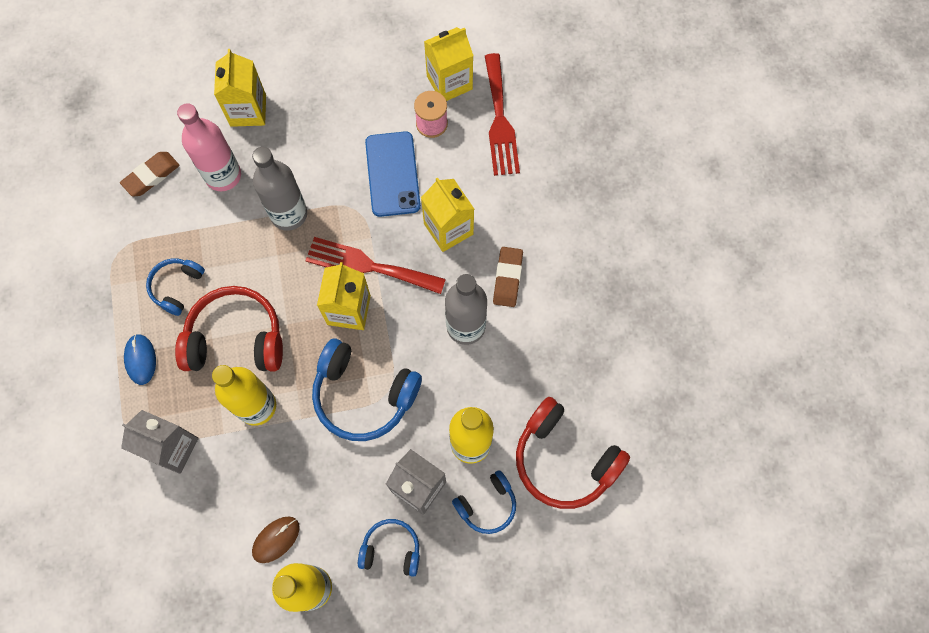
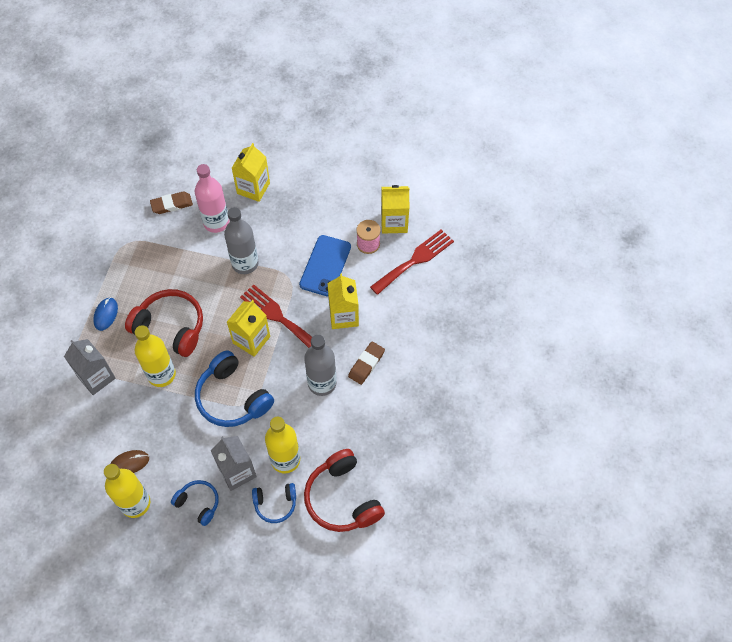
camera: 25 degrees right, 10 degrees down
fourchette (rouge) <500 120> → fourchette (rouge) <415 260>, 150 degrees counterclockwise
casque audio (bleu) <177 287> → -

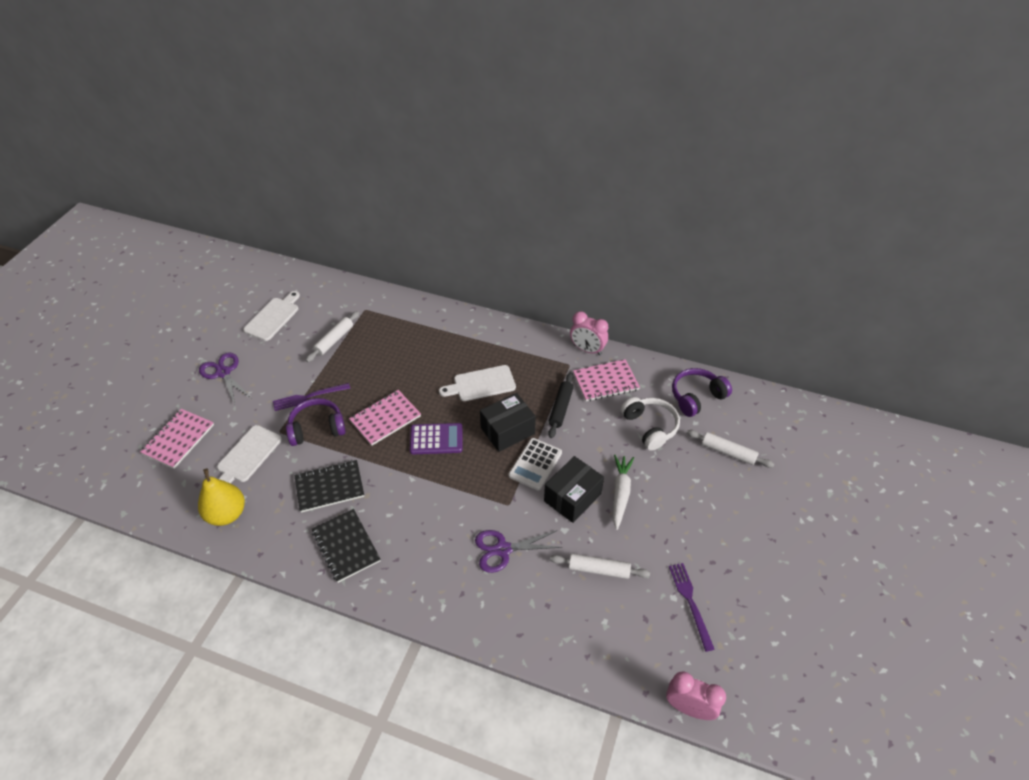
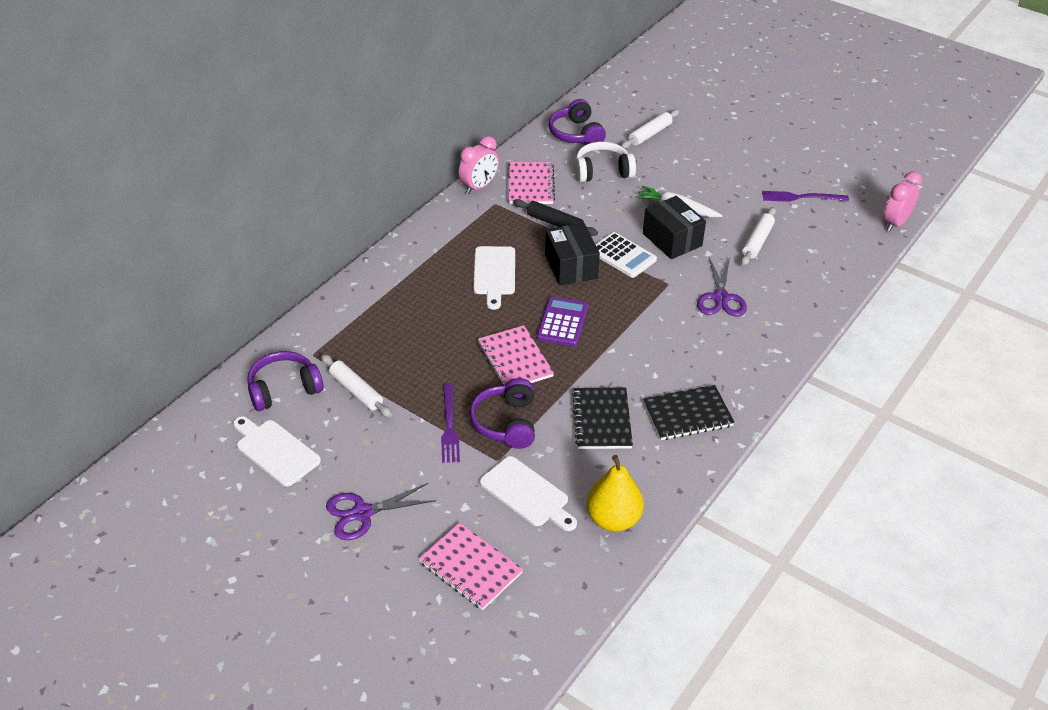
camera: 75 degrees left, 5 degrees down
- → casque audio (violet) <284 389>

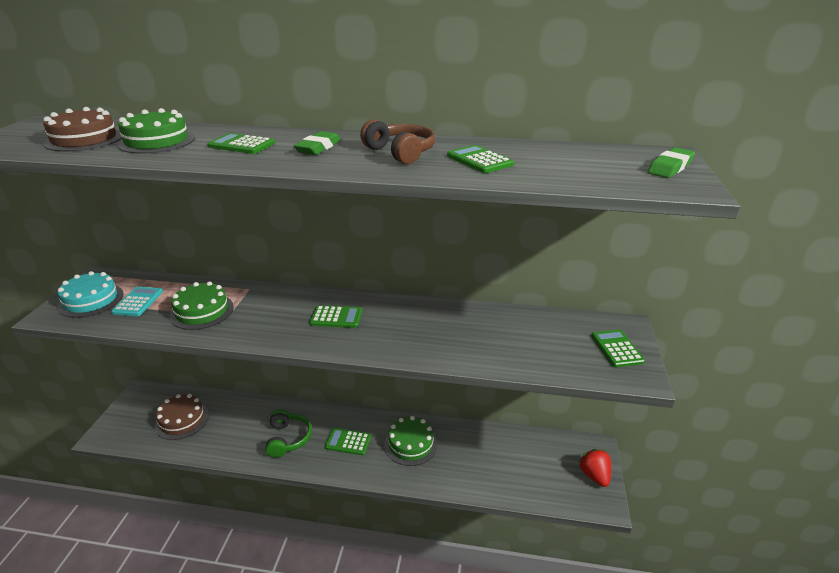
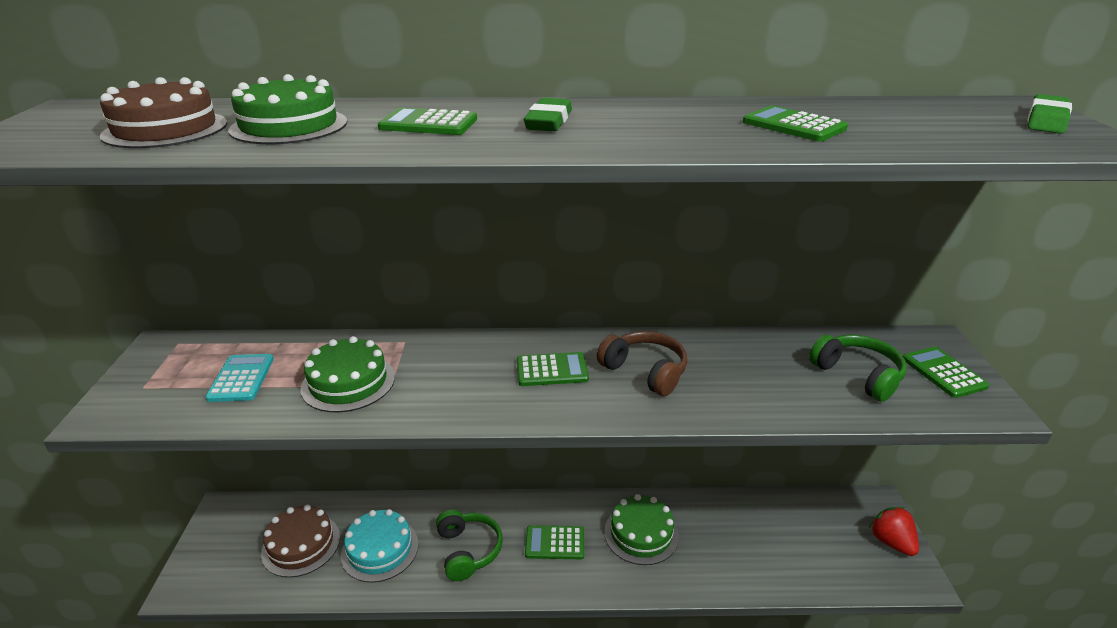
camera: 10 degrees left, 0 degrees up
casque audio (marron) <400 152> → casque audio (marron) <645 371>, move
gâteau (turquoise) <91 300> → gâteau (turquoise) <380 549>, move
- → casque audio (vert) <858 375>

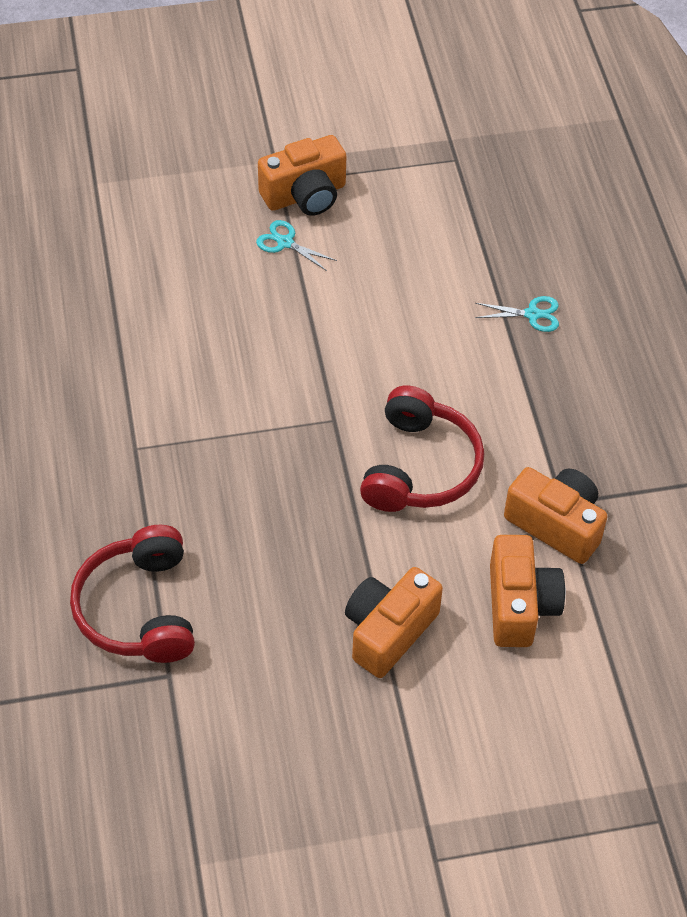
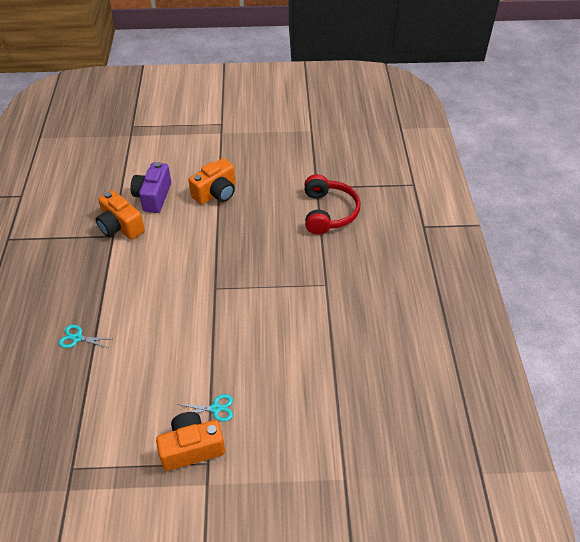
camera: 170 degrees left, 5 degrees down
ciseaux (turquoise) <285 242> → ciseaux (turquoise) <215 408>, 45 degrees counterclockwise
casque audio (rouge) <420 467> → -
appareil photo (orange) <519 605> → appareil photo (violet) <153 197>

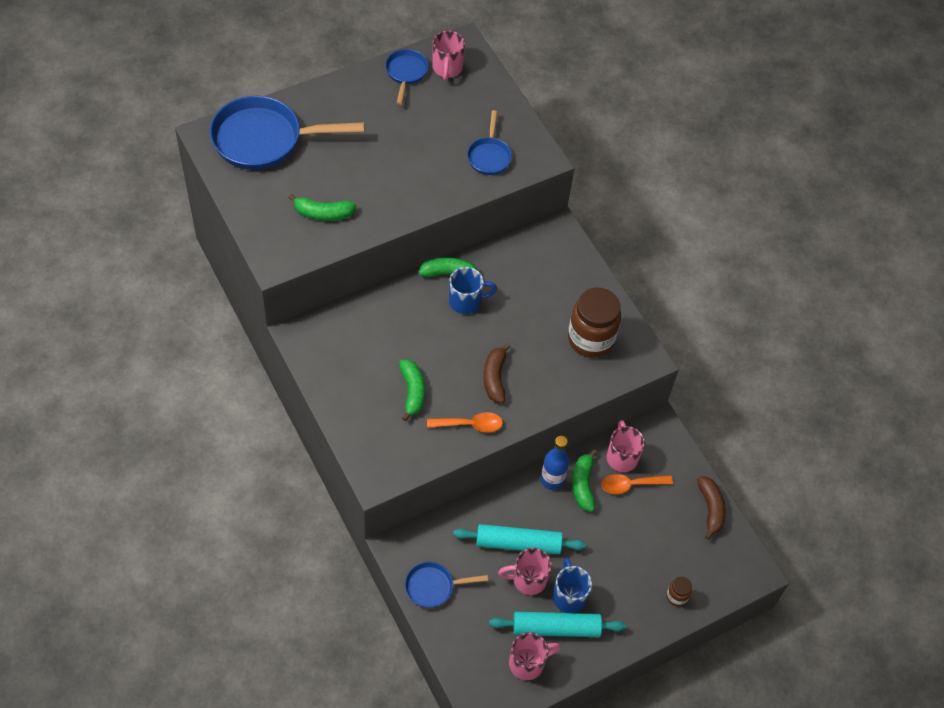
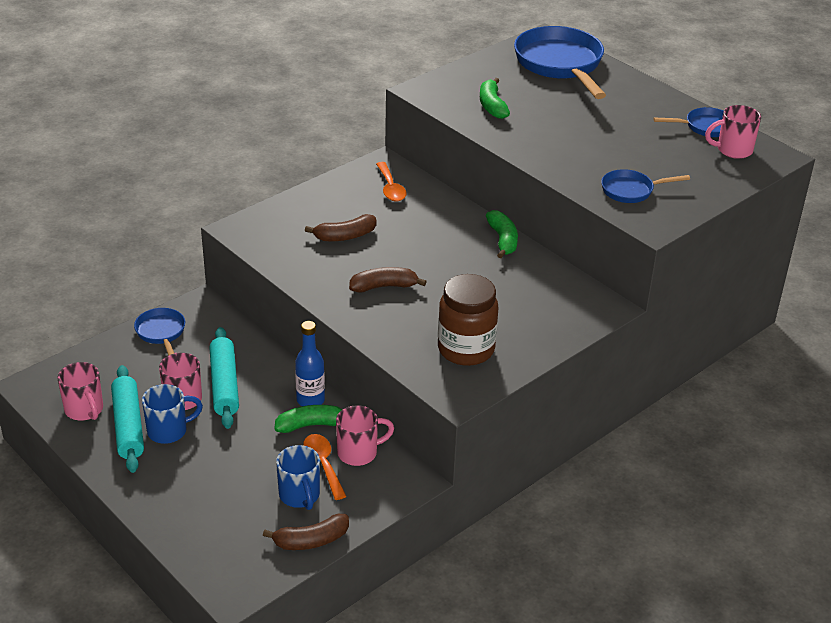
camera: 80 degrees right, 20 degrees down
tasse (bleu) <466 301> → tasse (bleu) <300 496>, move
banane (vert) <412 392> → banane (marron) <345 236>
cuillère (orange) <470 425> → cuillère (orange) <390 188>, move
bocal (marron) <677 596> → -

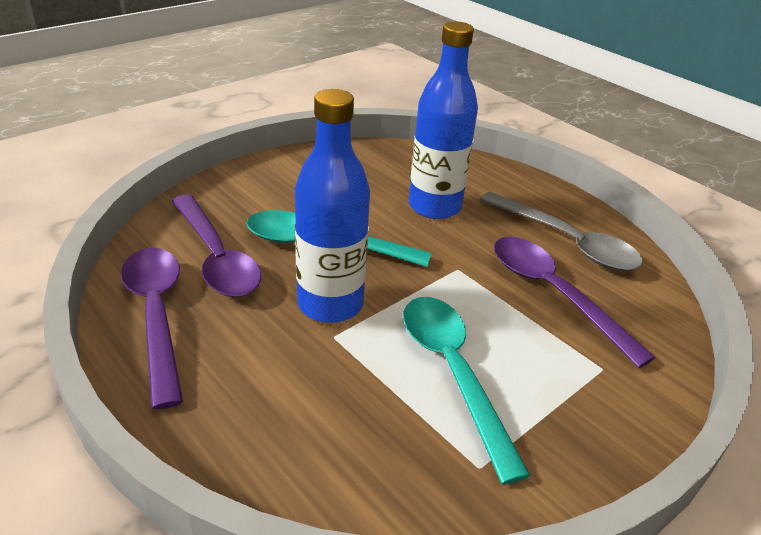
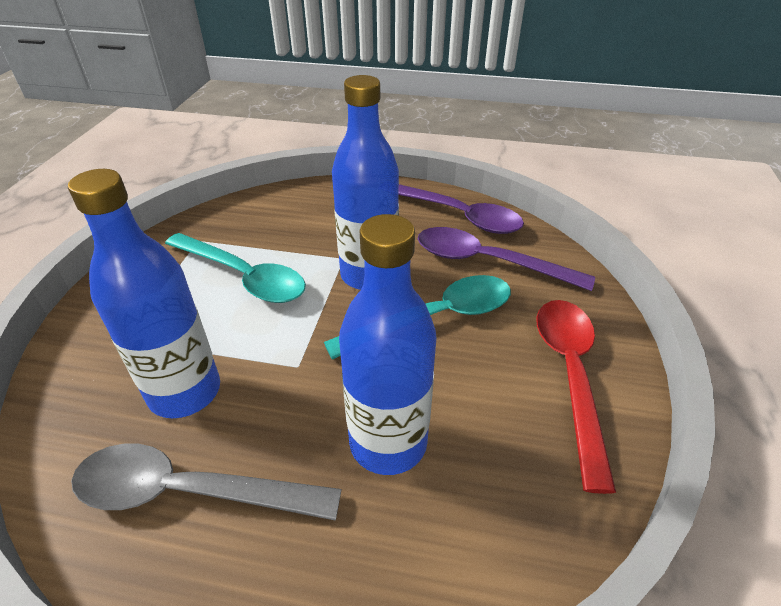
camera: 145 degrees right, 5 degrees up
cuillère (violet) <554 294> → bouteille (bleu) <185 392>
- → cuillère (rouge) <570 376>

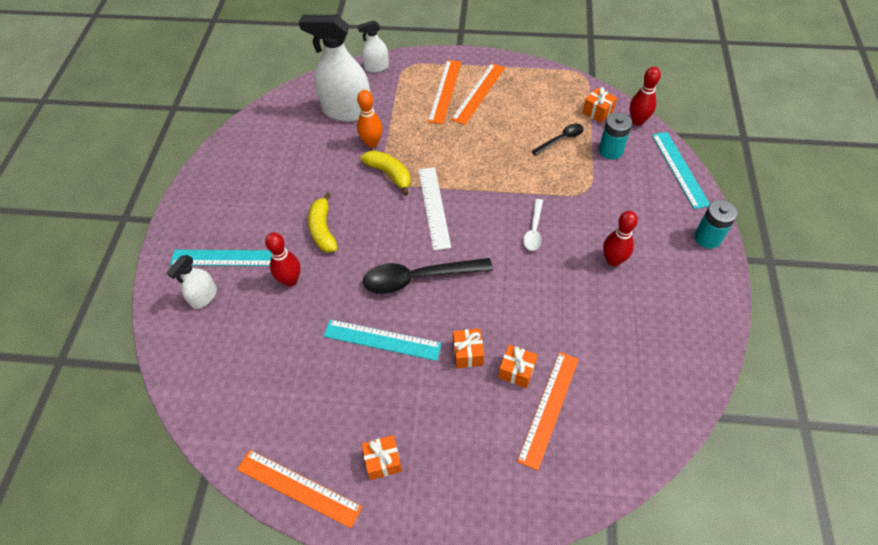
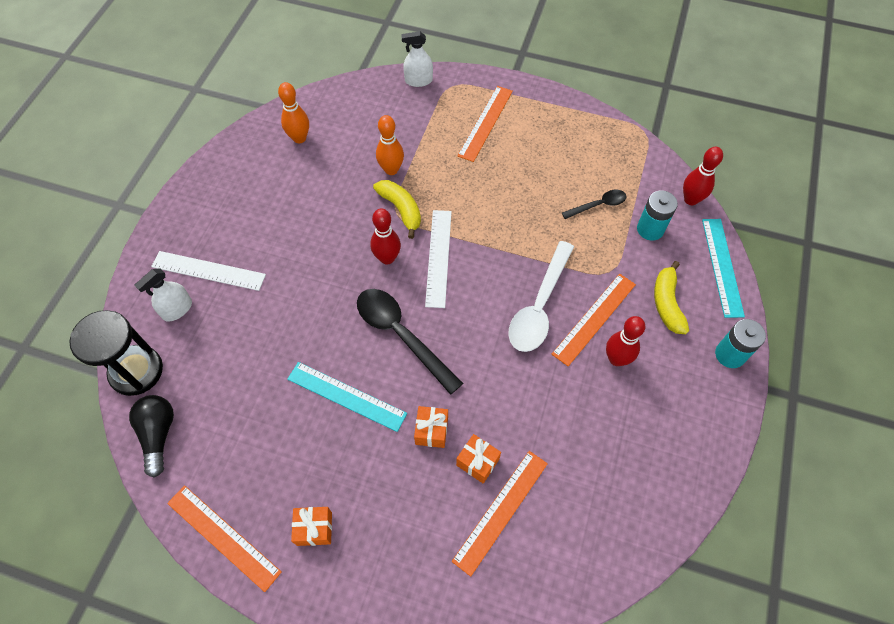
camera: 10 degrees right, 5 degrees up
vaporisateur (blanc) <347 110> → -
règle (orange) <478 93> → règle (orange) <594 318>, move
cadeau (orange) <597 112> → -
banane (jaune) <323 229> → banane (jaune) <667 303>, move
cuillère (blanc) <534 230> → cuillère (blanc) <539 306>, x1.85
quille (rouge) <290 280> → quille (rouge) <387 258>, move
règle (turquoise) <225 258> → règle (blanc) <208 270>
cuillère (noir) <418 278> → cuillère (noir) <401 335>, 45 degrees clockwise
- → quille (orange) <299 138>
- → sablier (noir) <136 371>
- → ampoule (noir) <158 434>

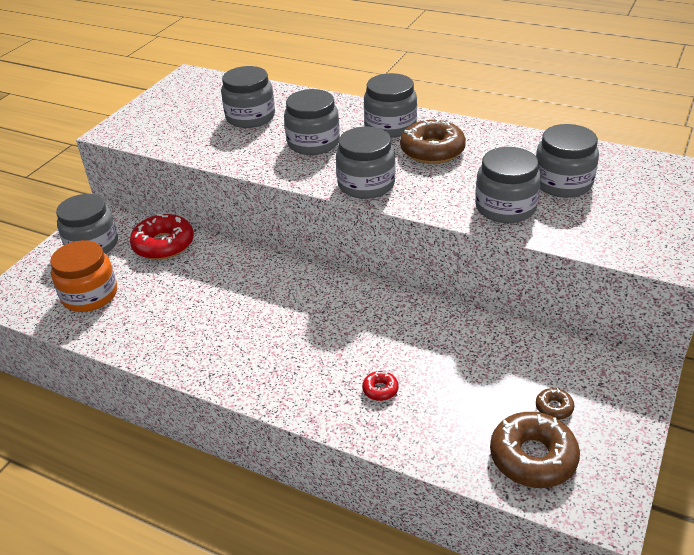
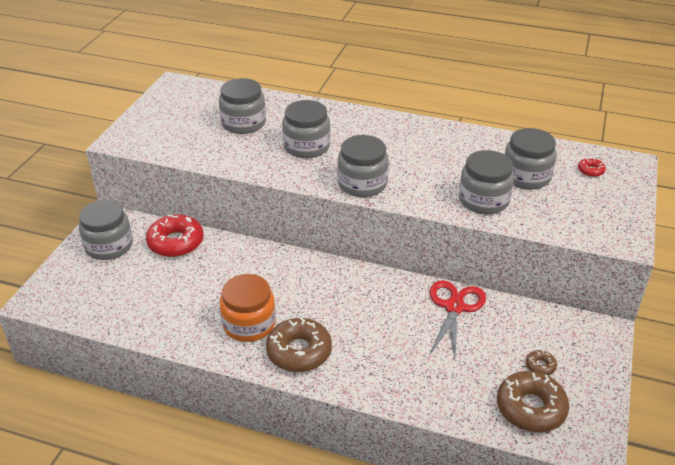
camera: 10 degrees left, 0 degrees up
bocal (gris) <390 126> → -
beignet (marron) <432 150> → beignet (marron) <299 351>, move
bocal (orange) <90 295> → bocal (orange) <249 324>, move
beignet (rouge) <380 389> → beignet (rouge) <590 171>, move
- → ciseaux (rouge) <454 307>

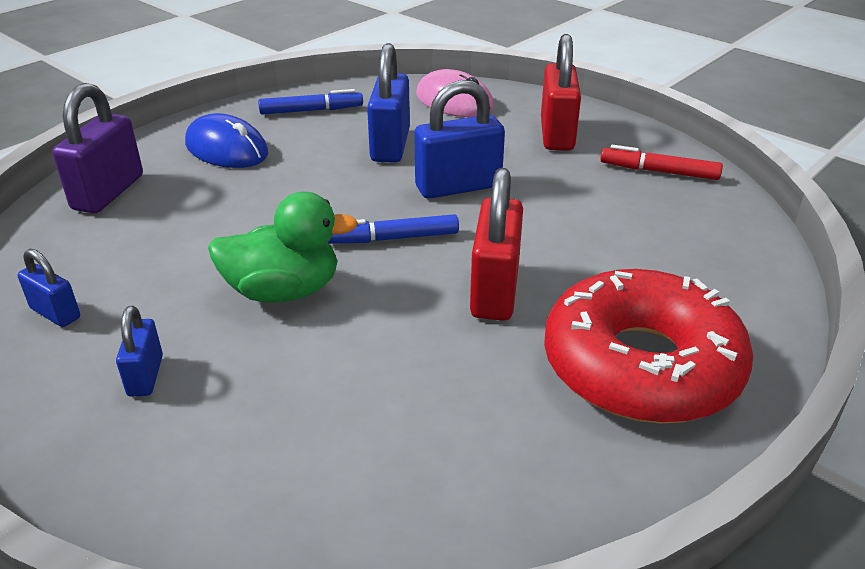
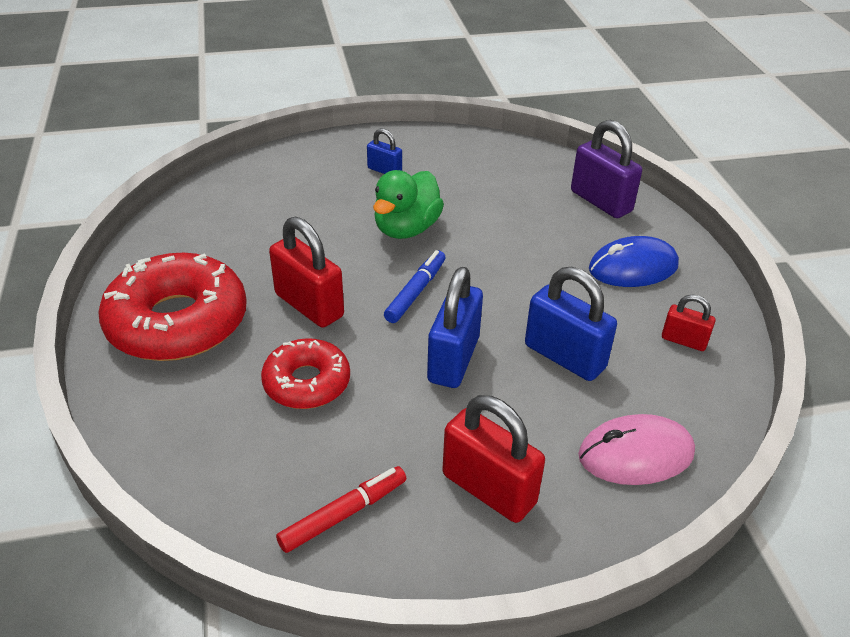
camera: 125 degrees right, 5 degrees up
feutre (bleu) <311 110> → cadenas (rouge) <684 341>
cadenas (bleu) <55 313> → -
- → beignet (rouge) <307 383>

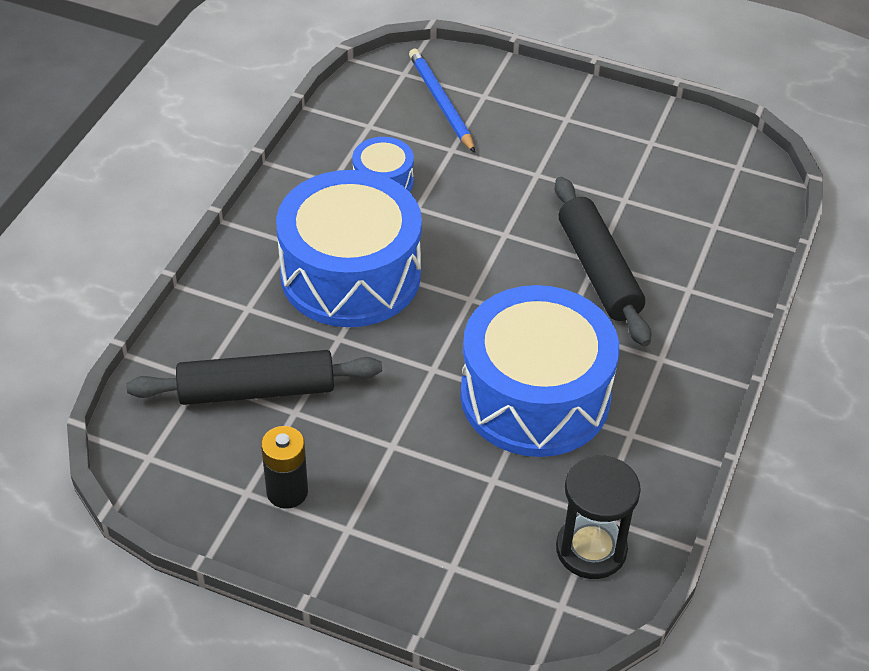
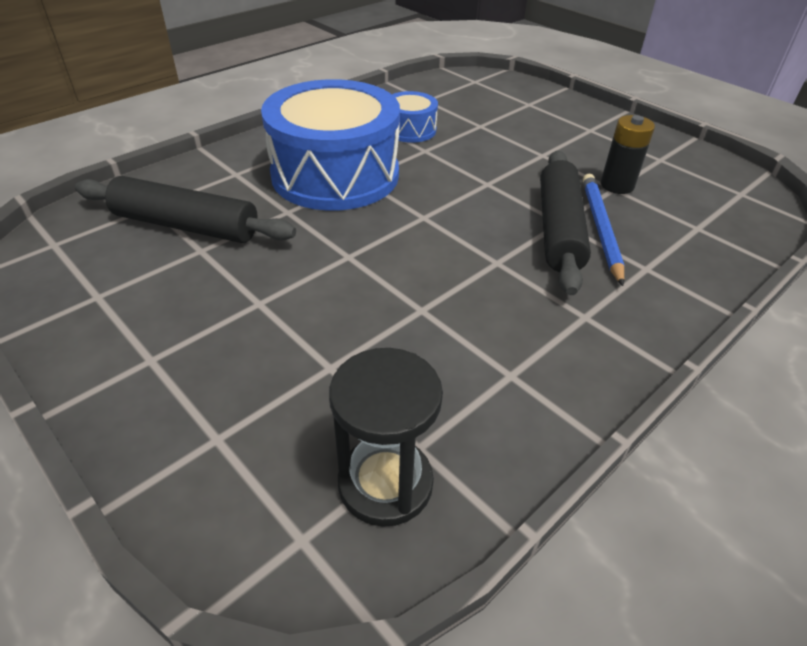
camera: 25 degrees right, 5 degrees down
crayon (bleu) <441 103> → crayon (bleu) <600 228>, move
tambour (bleu) <535 396> → -
pile (noir) <287 492> → pile (noir) <617 185>, move

